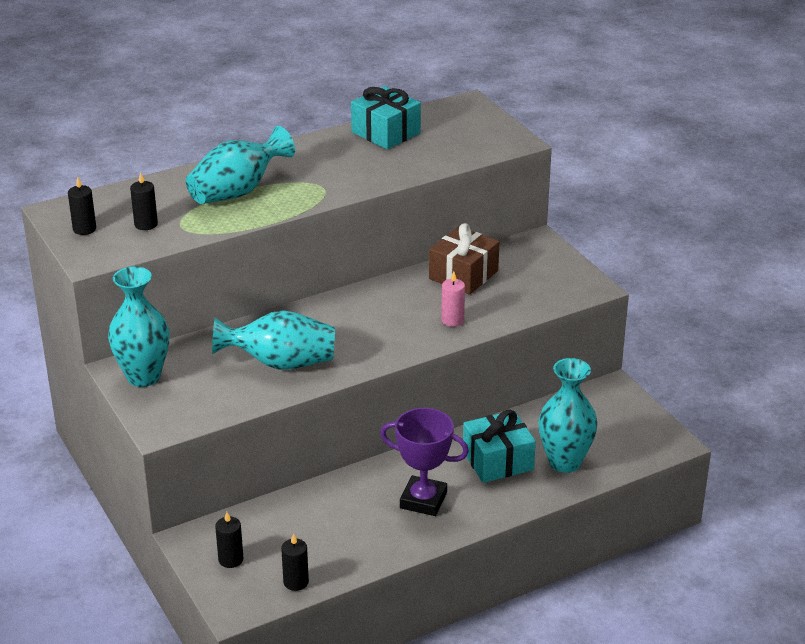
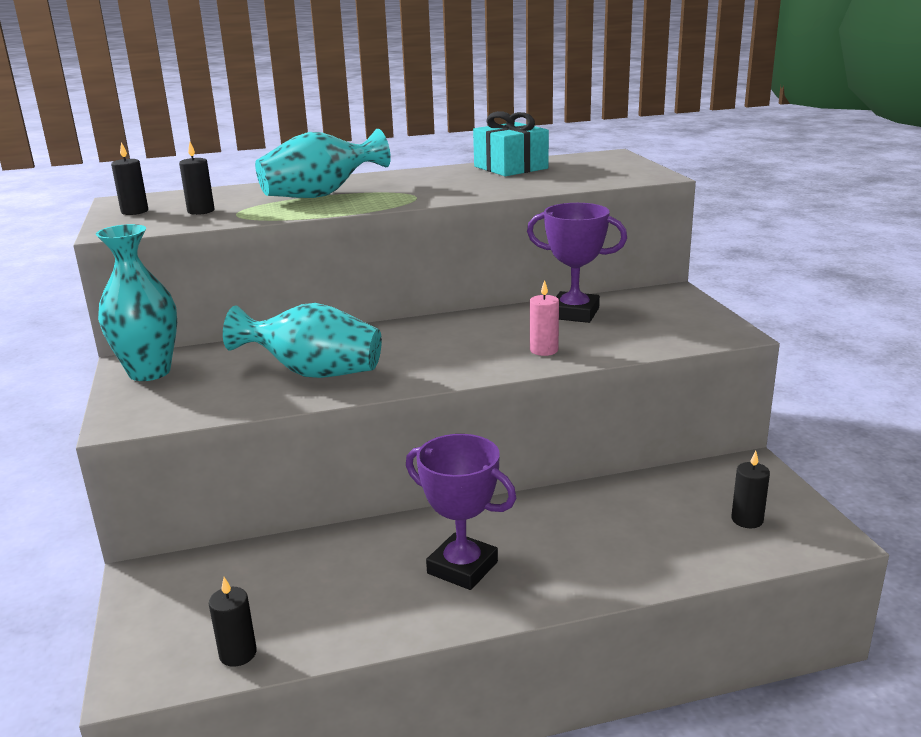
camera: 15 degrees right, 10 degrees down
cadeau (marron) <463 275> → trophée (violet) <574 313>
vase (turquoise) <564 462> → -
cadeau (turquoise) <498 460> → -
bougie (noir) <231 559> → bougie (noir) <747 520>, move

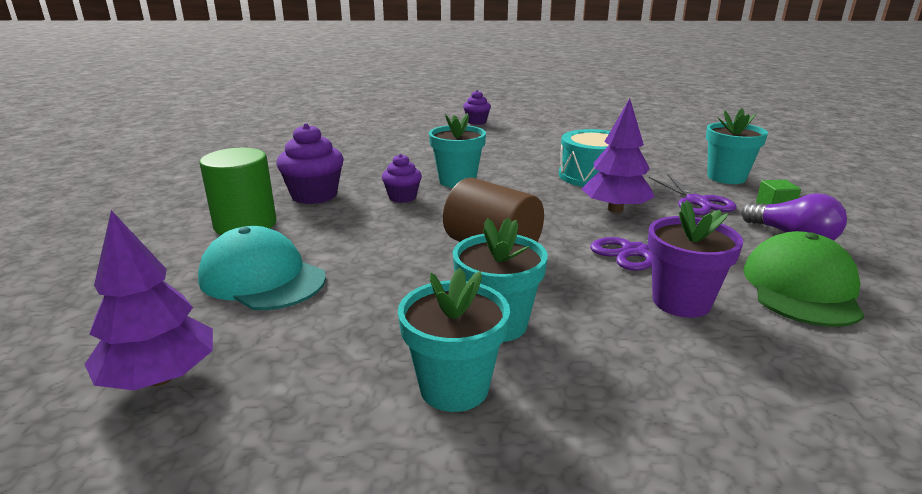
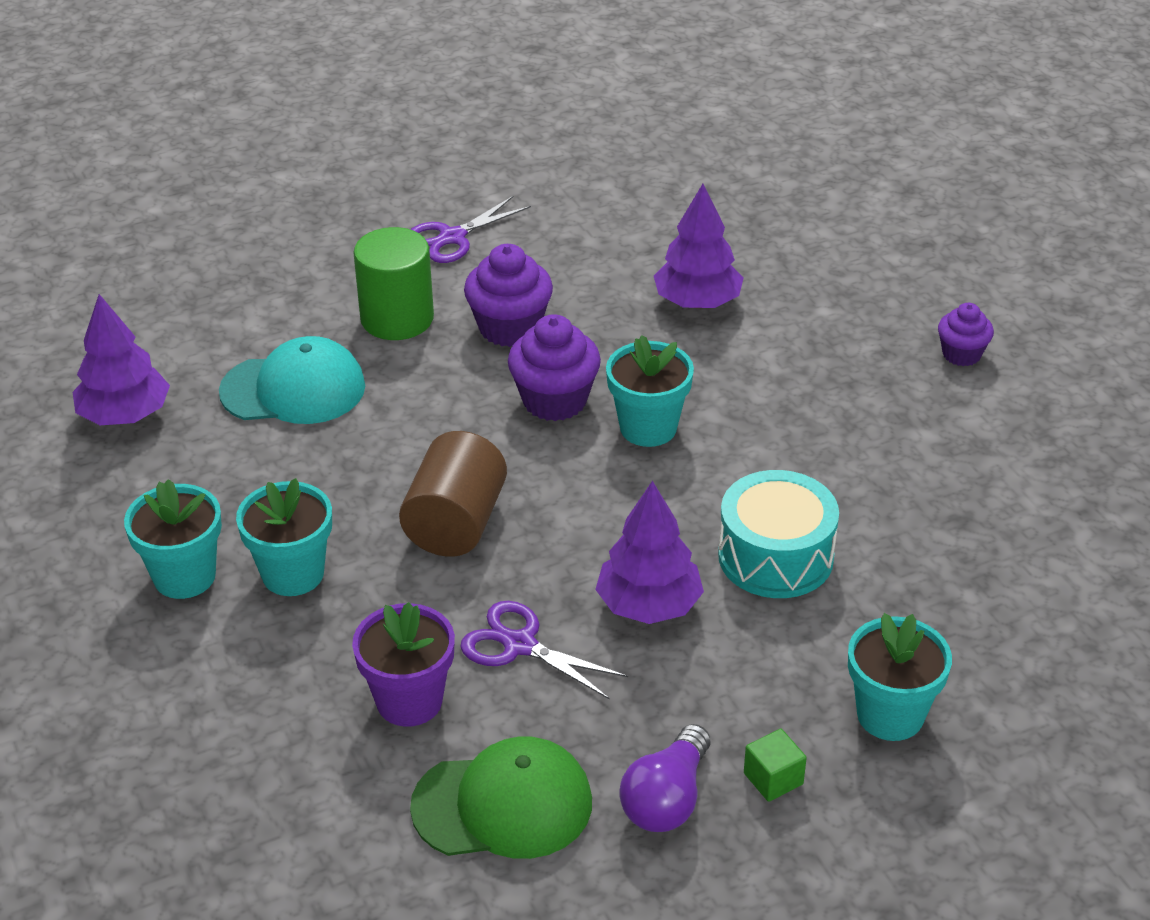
camera: 65 degrees right, 15 degrees up
muffin (violet) <402 197> → muffin (violet) <554 400>, x1.63
ciseaux (violet) <697 202> → ciseaux (violet) <452 237>, move
casquette (turquoise) <262 278> → casquette (turquoise) <293 389>, 75 degrees clockwise
- → arbre (violet) <697 302>

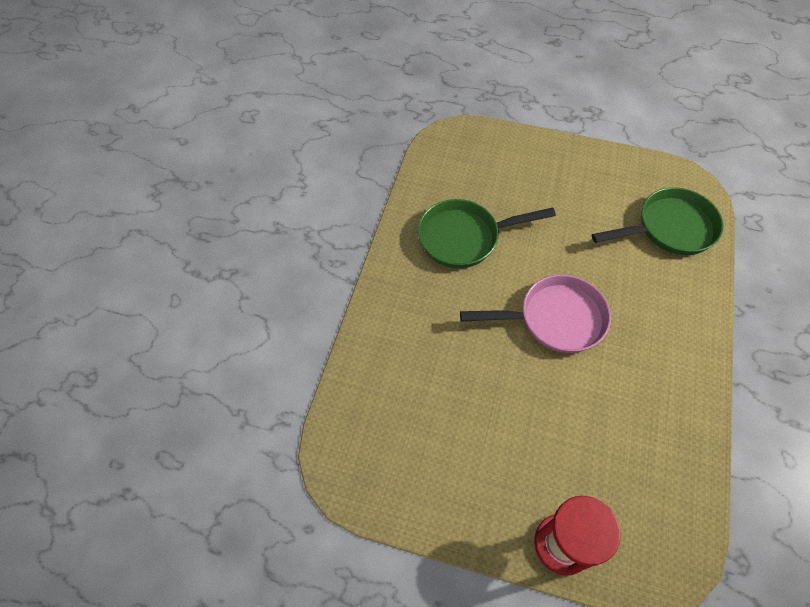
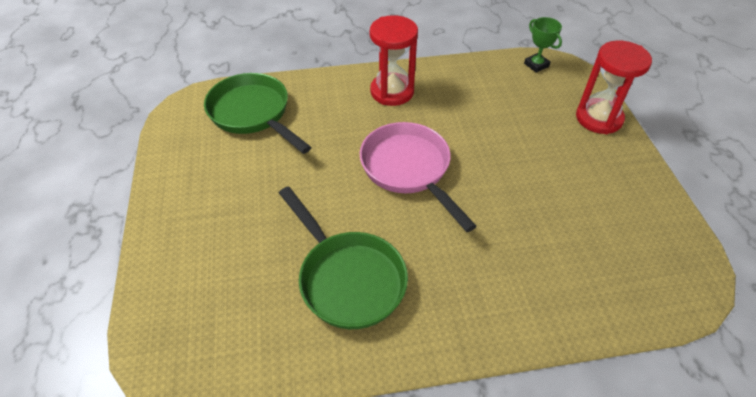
camera: 115 degrees left, 10 degrees down
- → sablier (rouge) <392 92>
- → trophée (vert) <536 65>

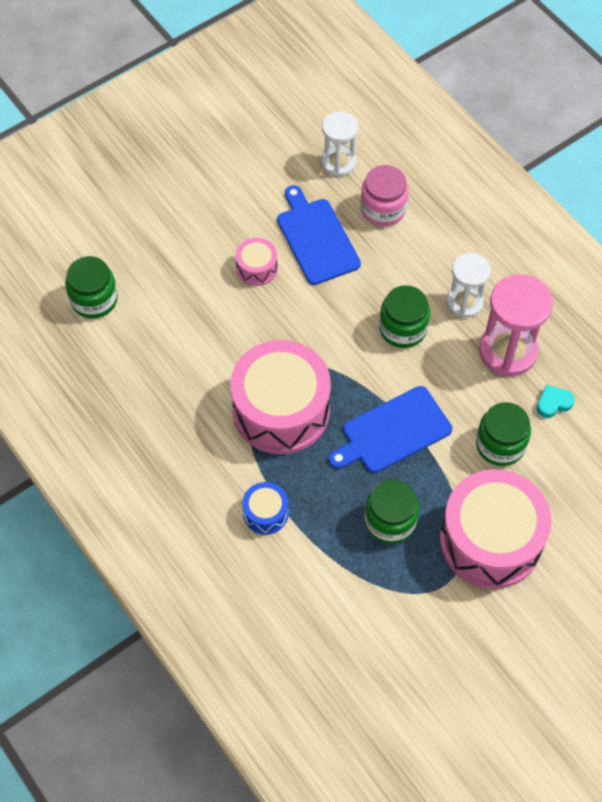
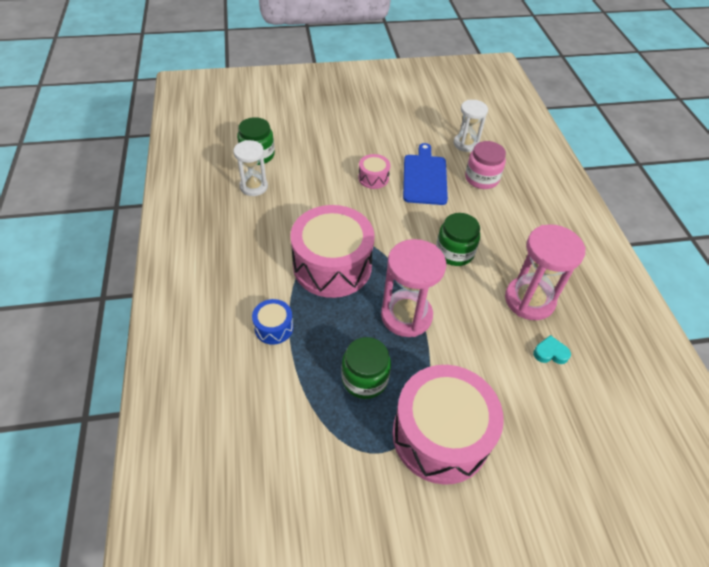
camera: 25 degrees right, 10 degrees down
sablier (blanc) <464 302> → sablier (blanc) <254 187>, move
planche à découper (bleu) <393 432> → sablier (rose) <406 316>
bocal (vert) <500 444> → -

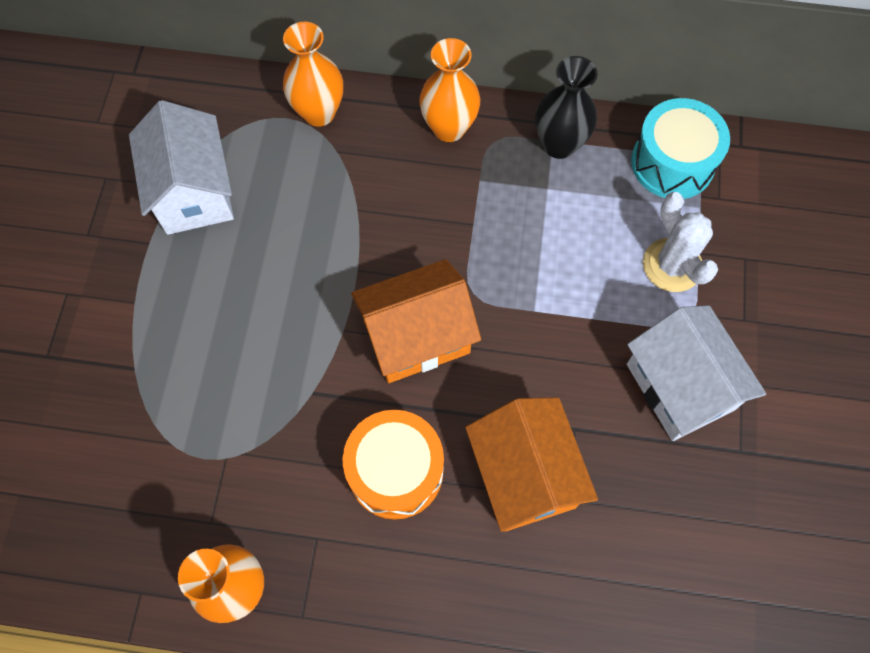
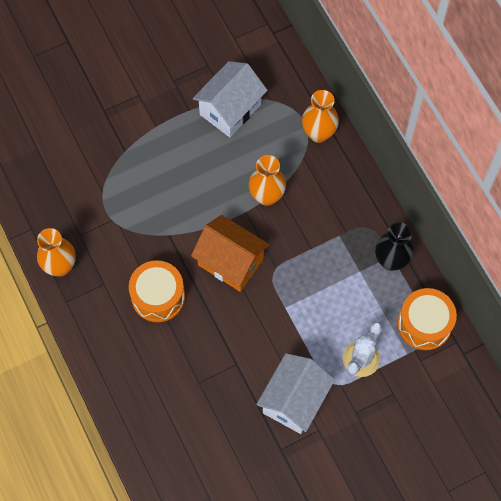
camera: 55 degrees right, 0 degrees up
vase (orange) <449 128> → vase (orange) <267 196>, move
tambour (turquoise) <672 163> → tambour (orange) <424 324>
maison (orange) <524 475> → -

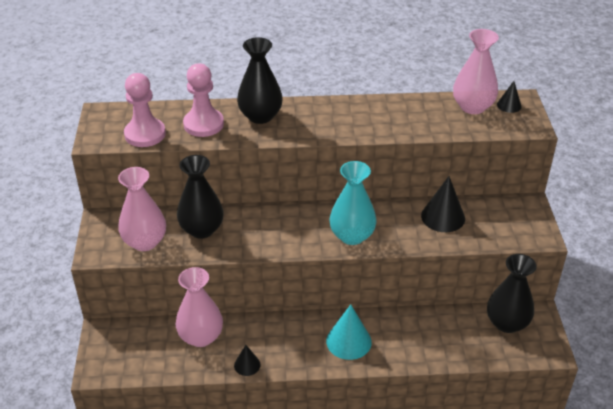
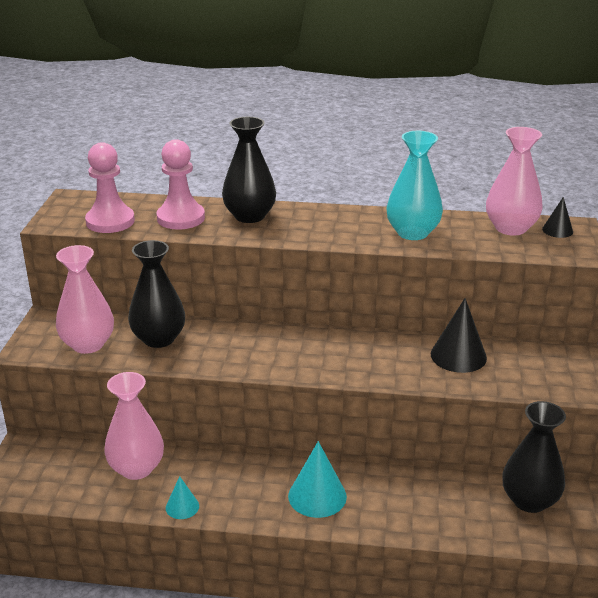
camera: 10 degrees right, 10 degrees down
vase (turquoise) <352 236> → vase (turquoise) <412 233>, move
cône (noir) <247 365> → cône (turquoise) <182 507>

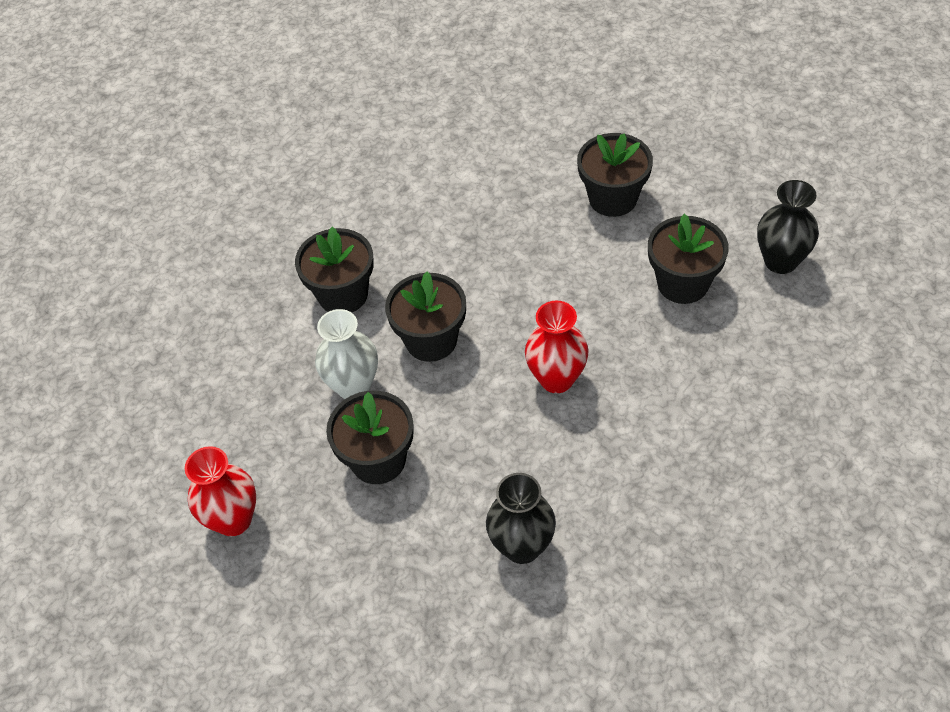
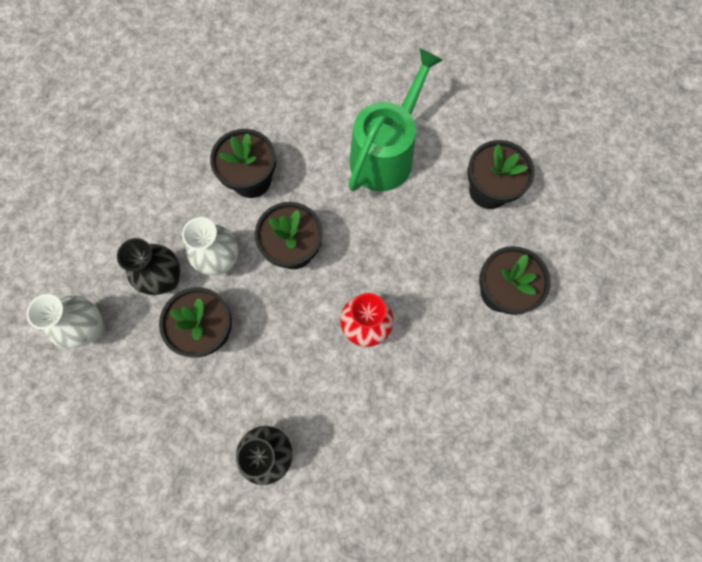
camera: 20 degrees right, 20 degrees up
vase (noir) <780 261> → vase (noir) <166 279>, move
vase (rouge) <233 520> → vase (blanc) <90 328>
- → arrosoir (vert) <385 154>

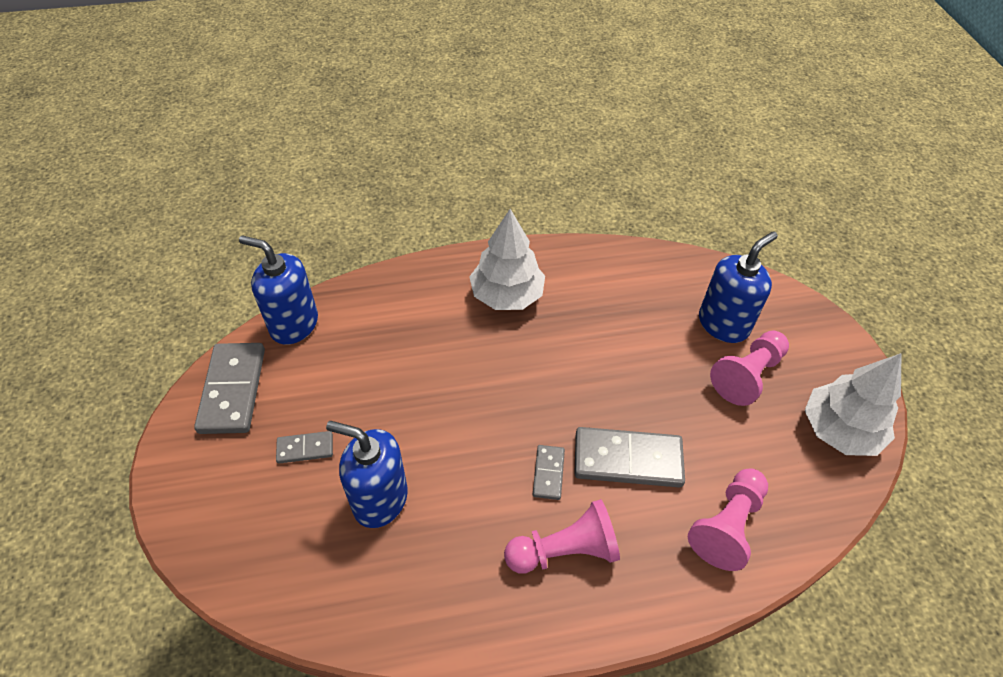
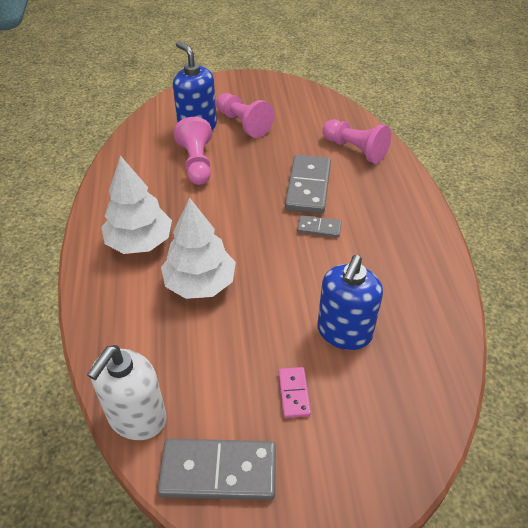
camera: 85 degrees left, 5 degrees down
distributeur de savon (bleu) <294 324> → distributeur de savon (blanc) <137 418>
arbre (blanc) <839 430> → arbre (blanc) <200 283>, move
domino (gris) <305 448> → domino (rose) <293 393>
pion (rose) <564 550> → pion (rose) <197 163>, move

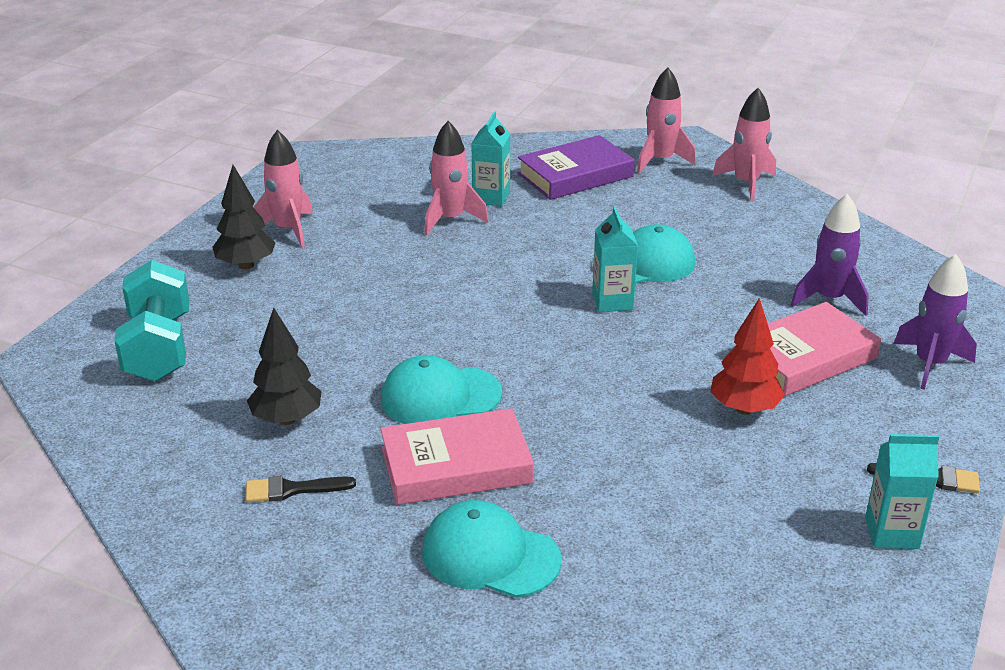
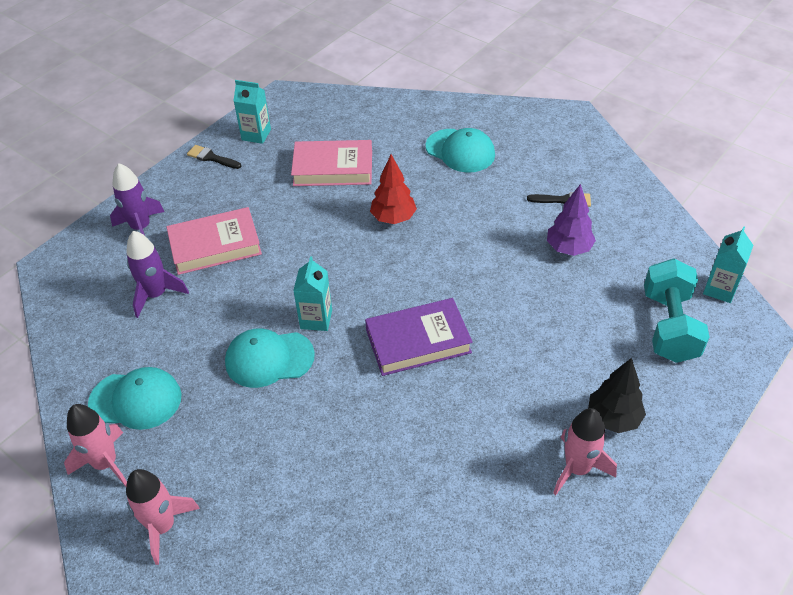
camera: 165 degrees left, 15 degrees up
brique de lait (turquoise) <491 197> → brique de lait (turquoise) <720 289>, move
fusée (rose) <450 219> → -
livre (violet) <575 175> → livre (violet) <418 341>, move
arbre (rouge) <744 409> → arbre (rouge) <393 218>, move
arbre (noir) <287 419> → arbre (violet) <568 248>
casquette (turquoise) <440 396> → casquette (turquoise) <136 400>, move
livre (rose) <456 465> → livre (rose) <333 168>, move

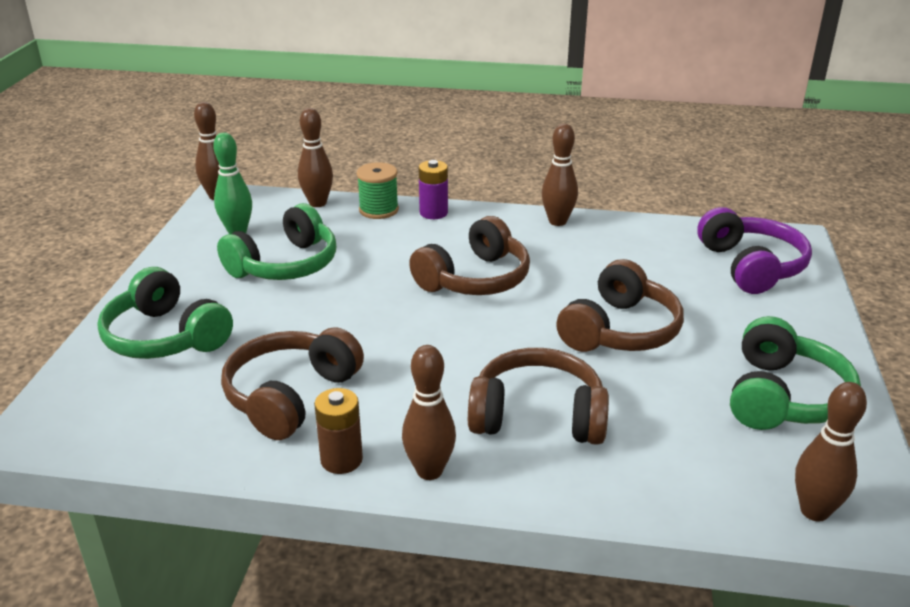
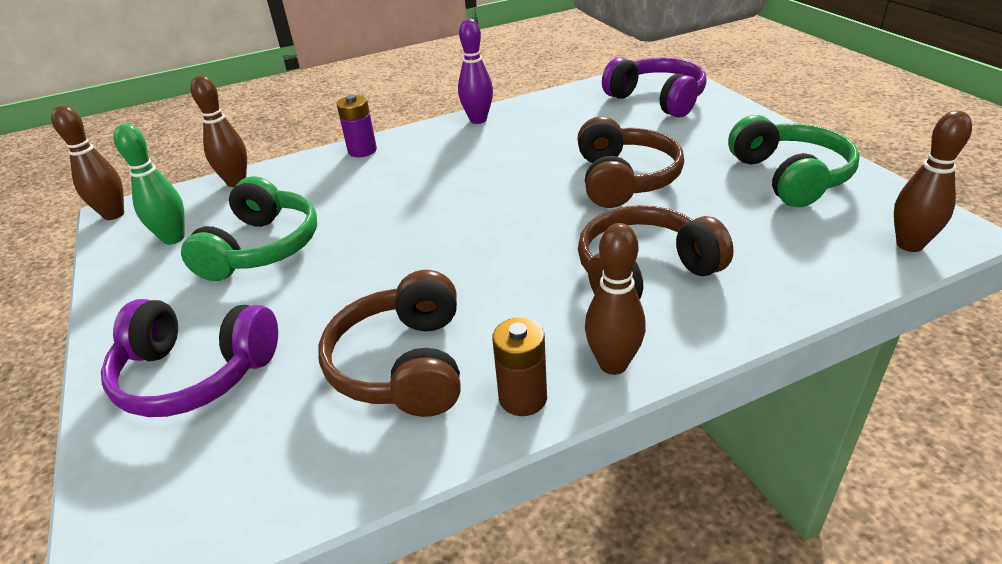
camera: 30 degrees left, 5 degrees up
quille (marron) <557 221> → quille (violet) <478 120>
bobine (vert) <378 210> → -
casque audio (marron) <475 279> → -
casque audio (vert) <165 337> → casque audio (violet) <195 374>

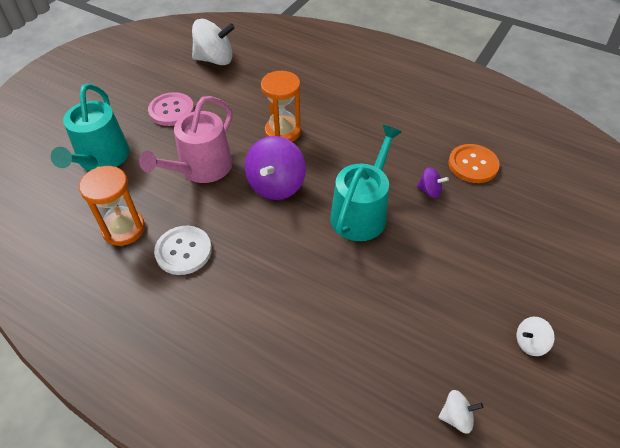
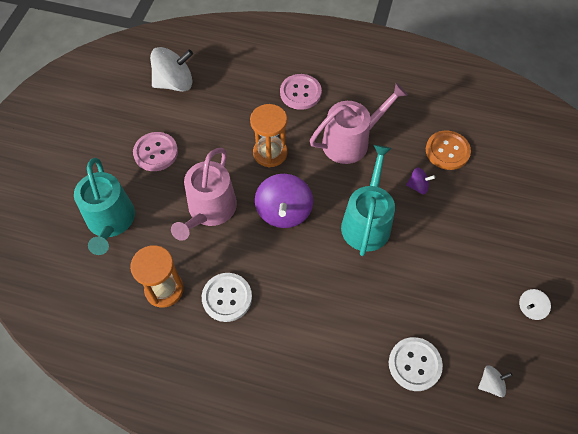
camera: 15 degrees left, 10 degrees up
- → bouton (rose) <300 93>
- → arrosoir (rose) <351 141>
- → bouton (blanc) <414 364>

